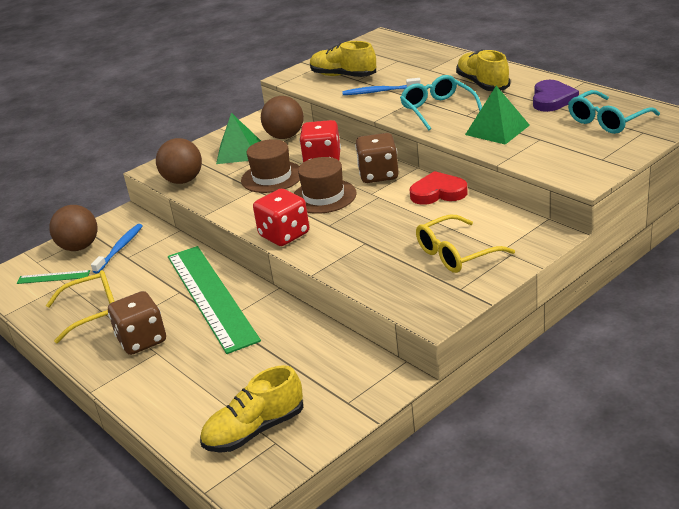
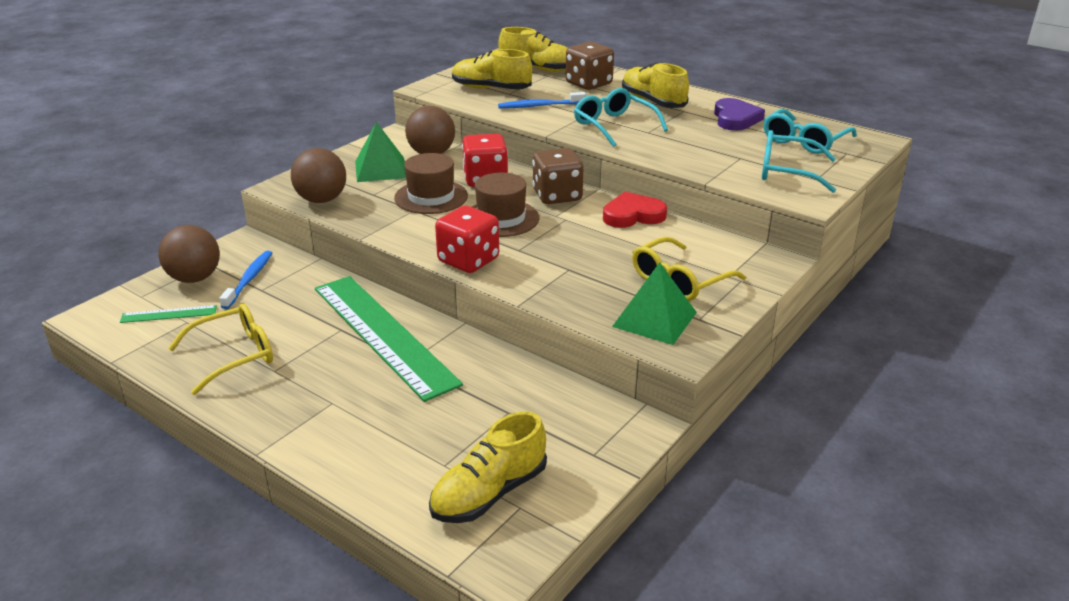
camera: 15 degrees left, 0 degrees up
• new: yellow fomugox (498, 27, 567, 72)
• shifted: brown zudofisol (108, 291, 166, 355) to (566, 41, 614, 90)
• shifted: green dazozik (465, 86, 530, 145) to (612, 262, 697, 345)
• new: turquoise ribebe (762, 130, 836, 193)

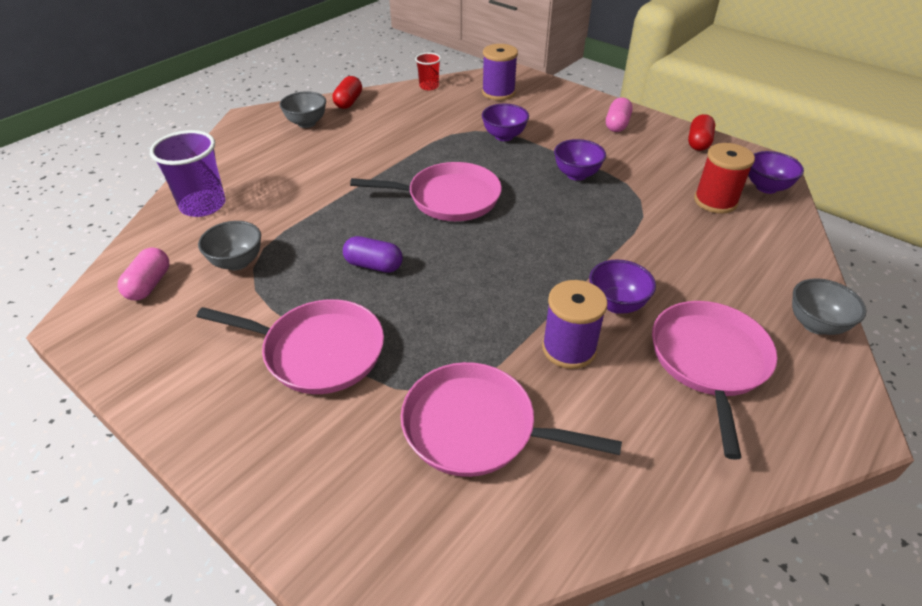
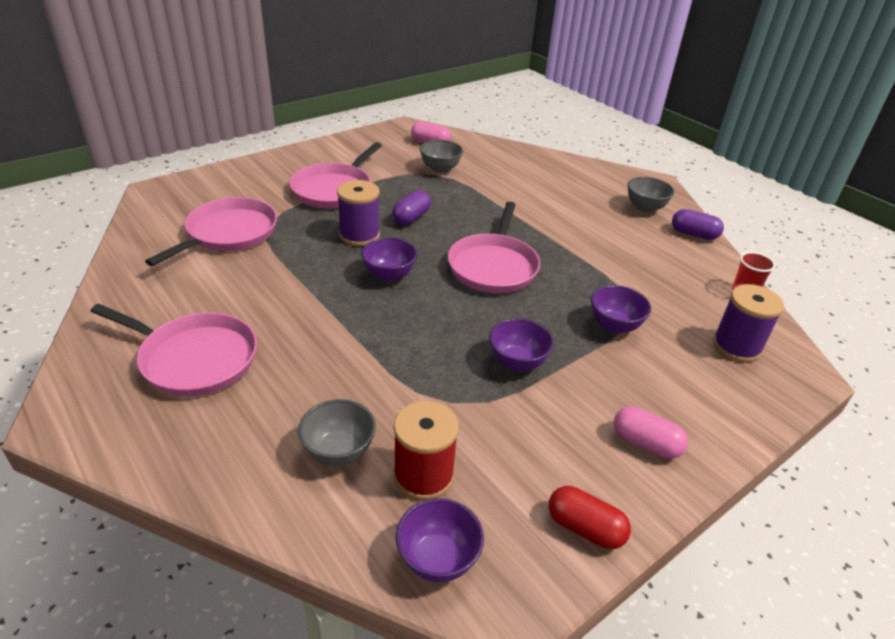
camera: 100 degrees right, 5 degrees down
• shifted: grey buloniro (792, 278, 866, 335) to (298, 399, 376, 466)
• shifted: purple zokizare (542, 280, 607, 369) to (337, 180, 380, 246)
• shifted: purple buloniro (589, 260, 656, 314) to (361, 237, 417, 282)
• repainted: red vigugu (333, 76, 362, 109) to purple vigugu (672, 209, 724, 240)
• gone: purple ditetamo (150, 130, 225, 217)

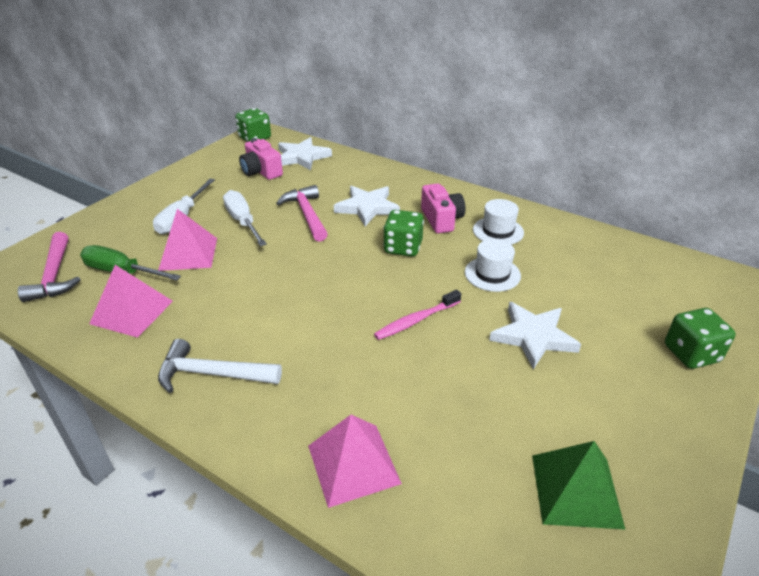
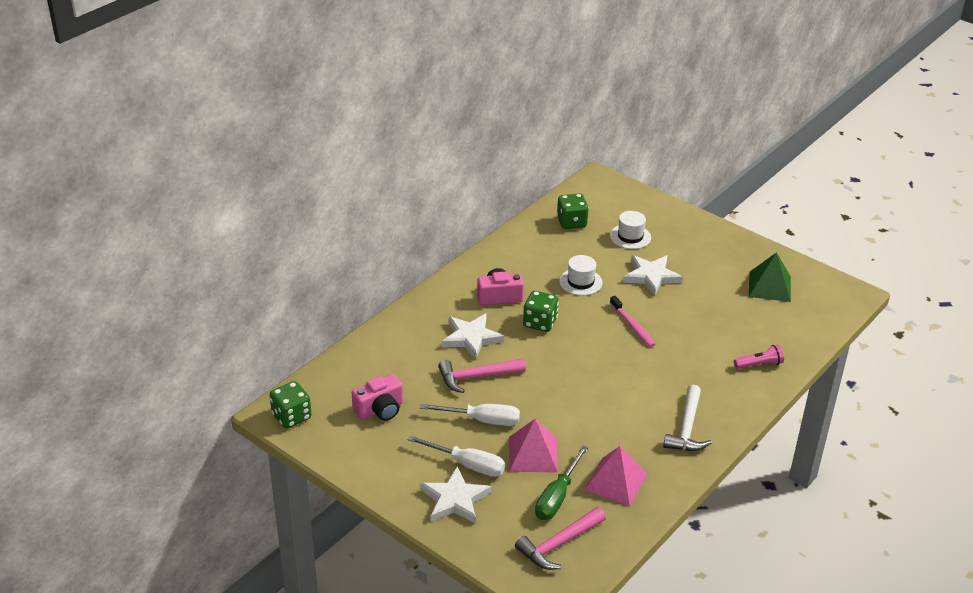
camera: 85 degrees left, 0 degrees up
• rotated: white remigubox (223, 190, 267, 246) = (420, 404, 520, 426) 150 degrees counterclockwise
• shifted: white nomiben (278, 137, 332, 170) to (420, 466, 491, 524)
• rotated: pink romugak (18, 232, 81, 302) = (515, 507, 606, 570) 150 degrees clockwise
• shifted: green zudofisol (665, 308, 736, 369) to (557, 193, 589, 229)
• shifted: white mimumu (473, 199, 524, 245) to (610, 211, 651, 249)
• swapped: pink dazozik (308, 415, 402, 508) to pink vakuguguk (734, 345, 784, 369)

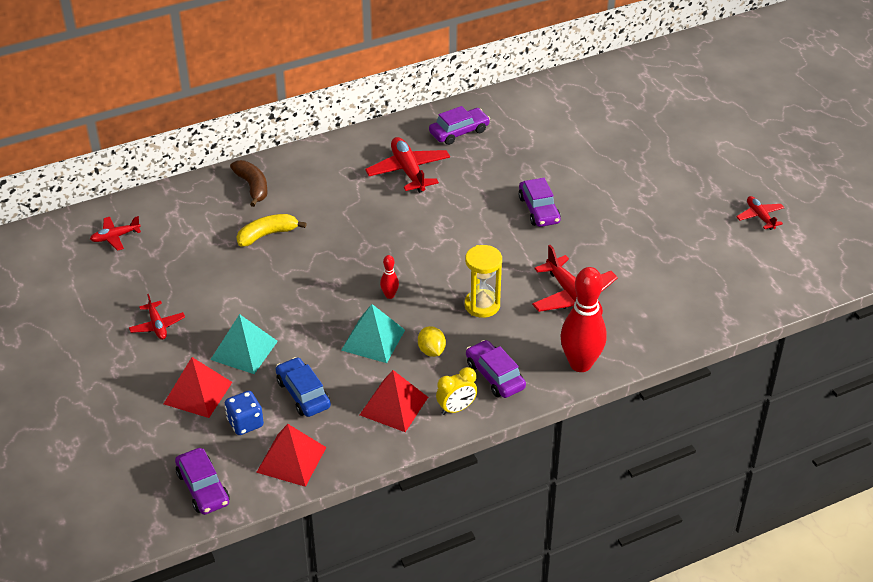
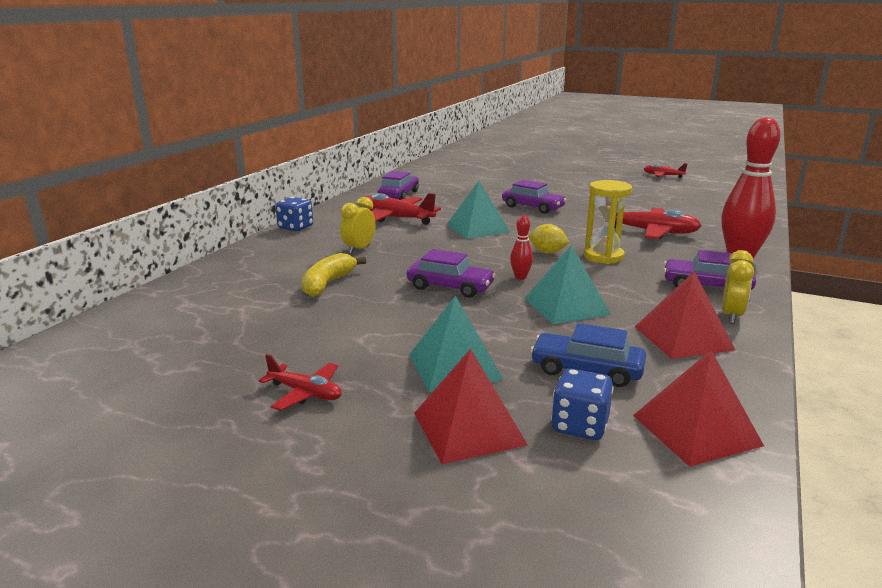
camera: 40 degrees left, 20 degrees down
• new: blue zudofisol (275, 197, 313, 231)
• new: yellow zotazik (340, 197, 375, 254)
• shifted: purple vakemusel (175, 448, 229, 515) to (407, 249, 496, 298)
• new: turquoise dazozik (447, 181, 510, 239)
• shifted: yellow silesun (418, 326, 446, 357) to (529, 224, 569, 254)
• gone: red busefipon (90, 216, 141, 251)
• gone: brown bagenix (230, 160, 268, 207)

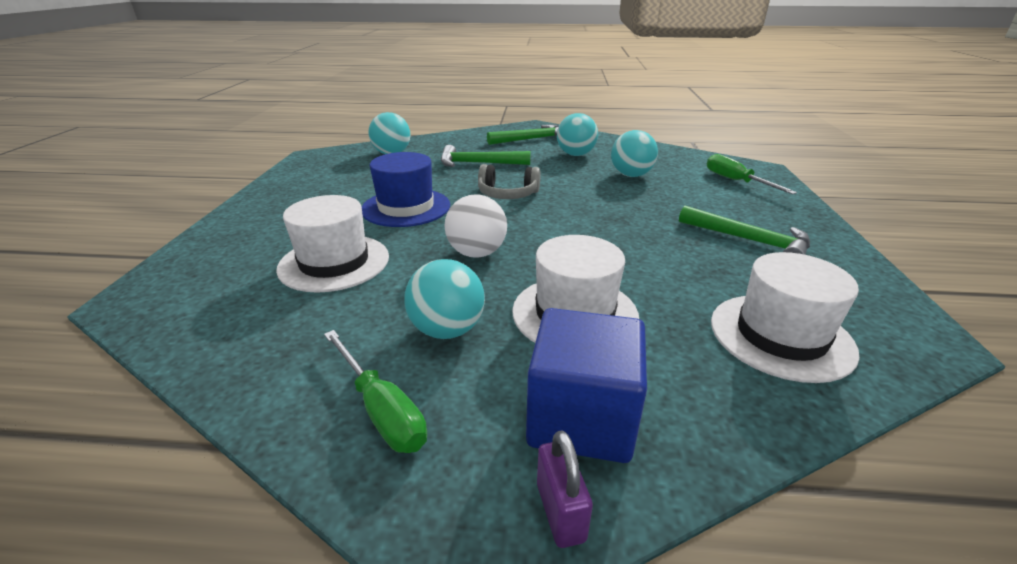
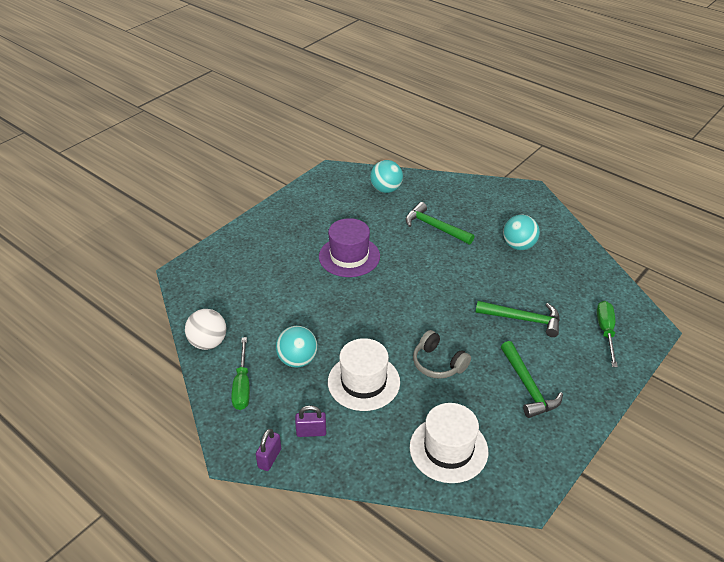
camera: 35 degrees right, 10 degrees up
• shifted: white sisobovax (444, 194, 507, 258) to (185, 309, 226, 350)
• swapped: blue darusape (526, 308, 647, 463) to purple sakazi (295, 405, 326, 437)
• repainted: blue mimumu (362, 152, 450, 227) to purple mimumu (319, 218, 380, 277)
• shifted: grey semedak (478, 164, 541, 199) to (413, 330, 471, 379)
• shifted: green romugak (487, 125, 559, 145) to (476, 301, 560, 337)
• gone: white mimumu (276, 195, 389, 293)
• gone: turquoise sisobovax (611, 130, 658, 177)

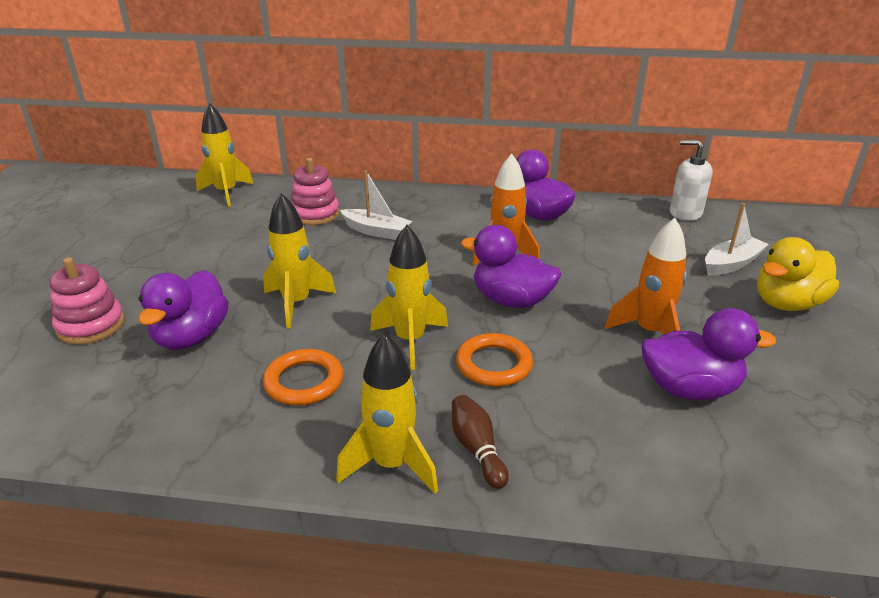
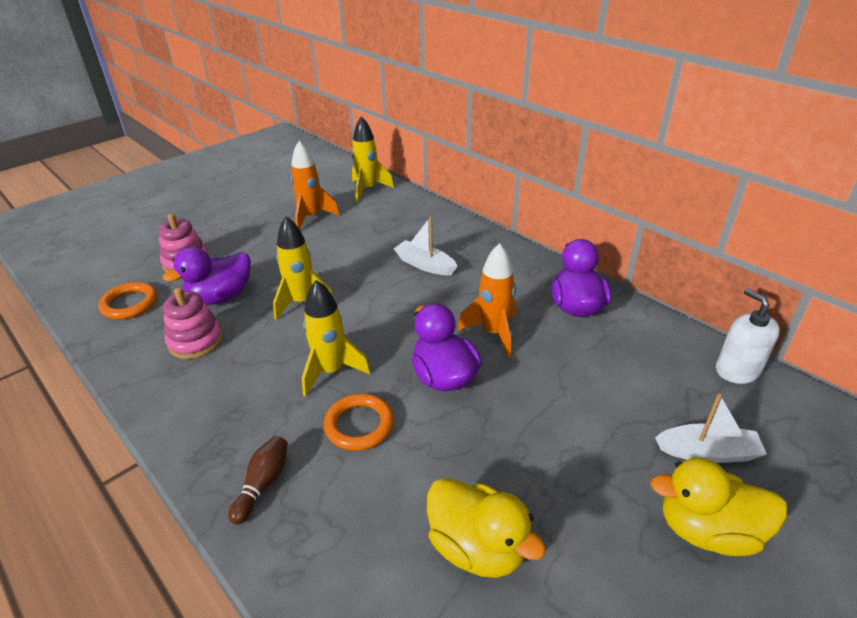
camera: 40 degrees right, 5 degrees up
• shifted: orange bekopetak (263, 349, 343, 406) to (98, 282, 158, 320)
• shifted: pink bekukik (291, 158, 340, 225) to (163, 287, 223, 359)
• shifted: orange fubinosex (605, 218, 687, 335) to (291, 141, 340, 230)
• rotated: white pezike (340, 170, 412, 240) = (394, 217, 458, 275) 150 degrees clockwise
• repainted: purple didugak (641, 308, 776, 400) to yellow didugak (427, 478, 546, 578)
• gone: yellow fubinosex (336, 333, 438, 494)

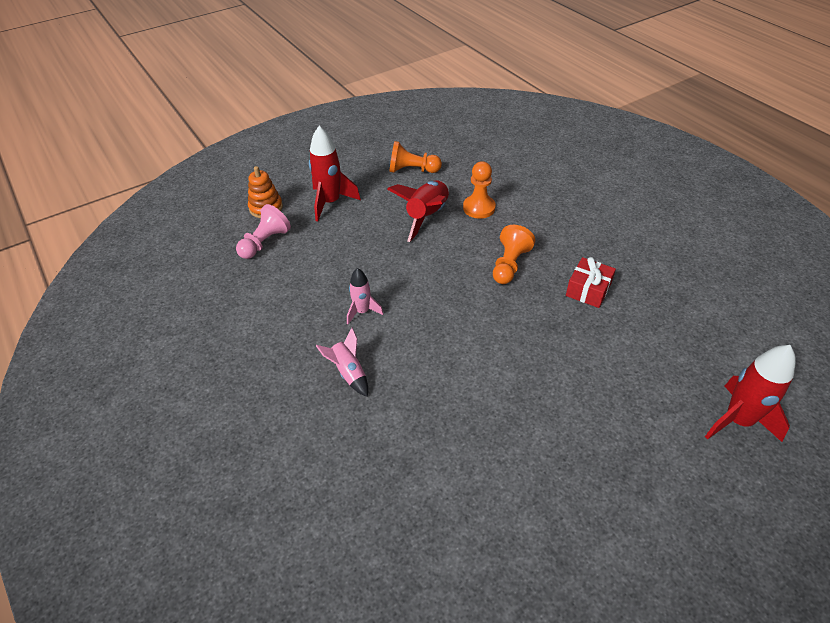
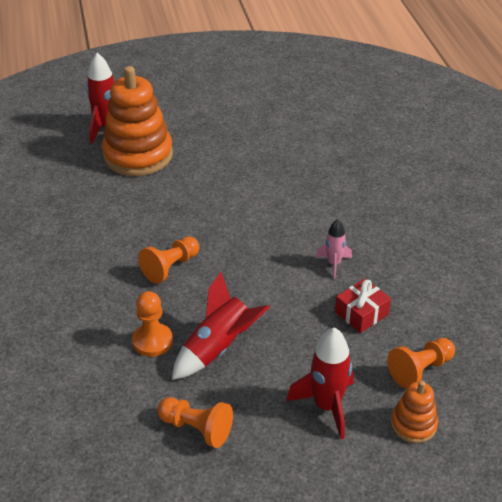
camera: 160 degrees left, 5 degrees down
• new: orange bekukik (102, 66, 173, 176)
• shifted: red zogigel (566, 257, 616, 308) to (335, 279, 391, 333)
• repainted: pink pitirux (236, 204, 291, 259) to orange pitirux (387, 338, 455, 389)
• gone: pink fubinosex (316, 328, 368, 397)

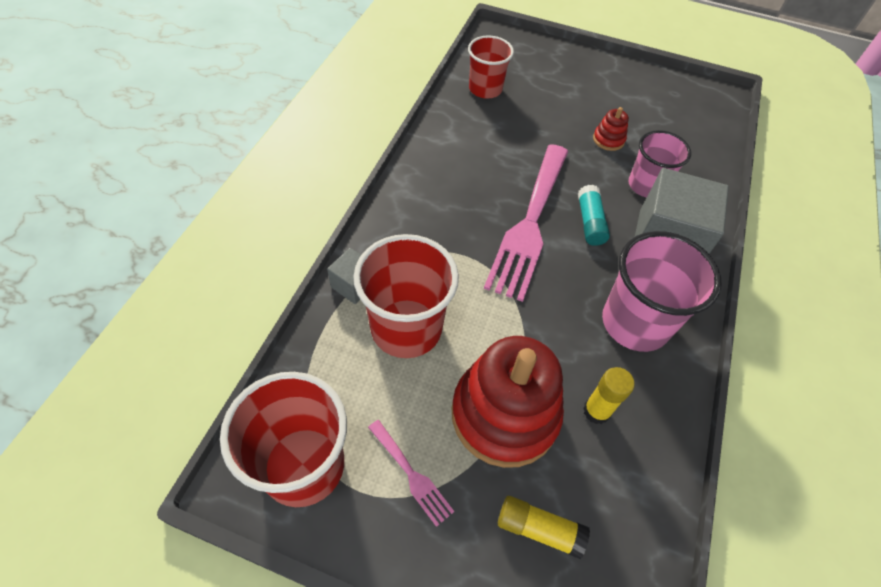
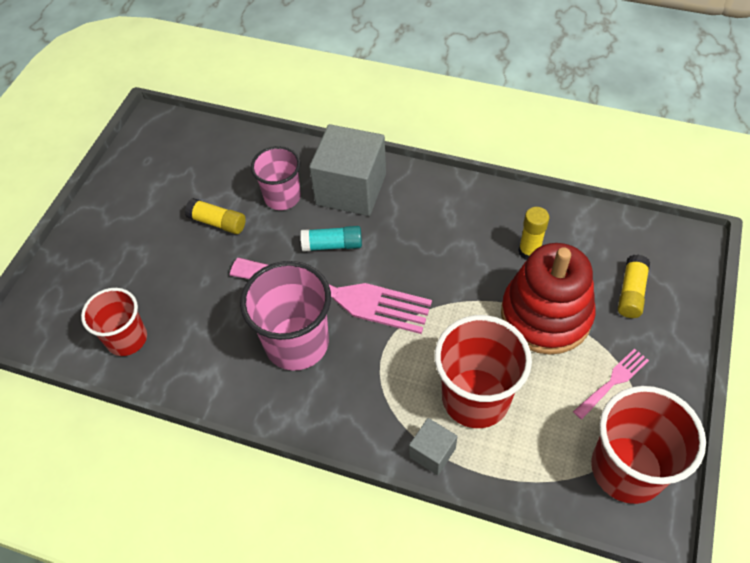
camera: 85 degrees left, 0 degrees up
• swapped: red bekukik (593, 107, 629, 151) to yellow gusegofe (185, 198, 246, 234)
• shifted: pink ditetamo (602, 231, 722, 352) to (240, 261, 331, 371)

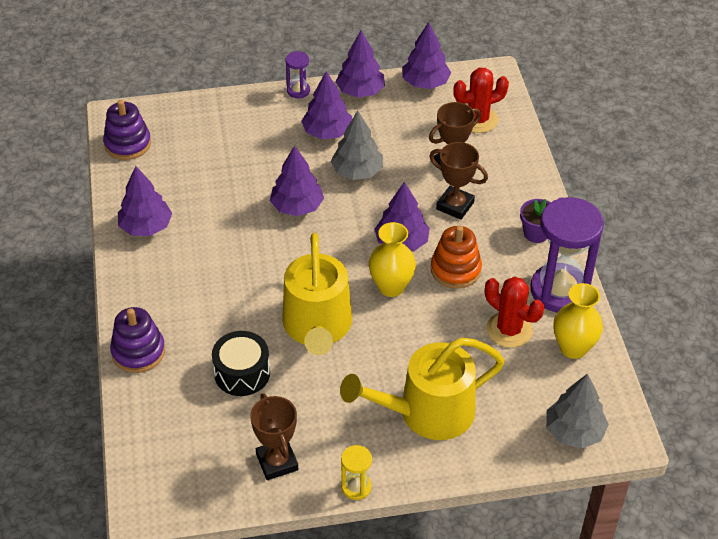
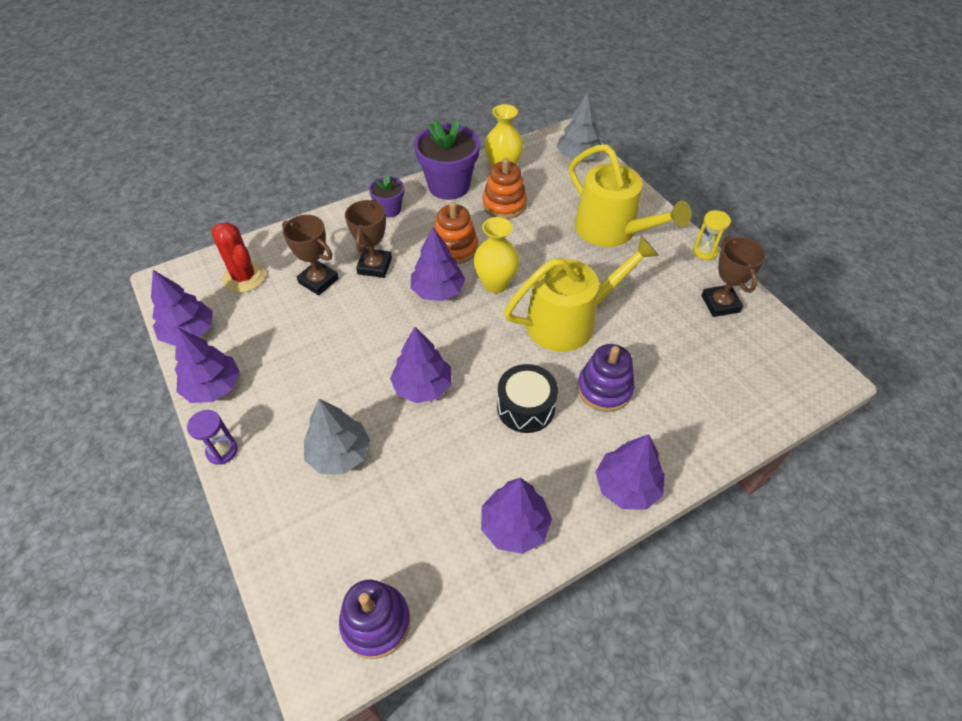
camera: 110 degrees left, 5 degrees up
• shifted: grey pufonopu (331, 111, 383, 180) to (304, 399, 370, 474)
• swapped: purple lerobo (530, 197, 604, 312) to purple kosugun (414, 119, 480, 200)
• swapped: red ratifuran (485, 277, 544, 348) to orange bekukik (482, 158, 527, 219)
• shifted: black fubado (212, 331, 270, 396) to (497, 364, 558, 433)
• shifted: purple bekukik (110, 307, 165, 373) to (577, 344, 634, 412)
• shifted: purple pufonopu (301, 71, 352, 139) to (596, 434, 664, 510)
• rotated: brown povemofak (250, 393, 298, 480) = (701, 236, 766, 317) 60 degrees counterclockwise

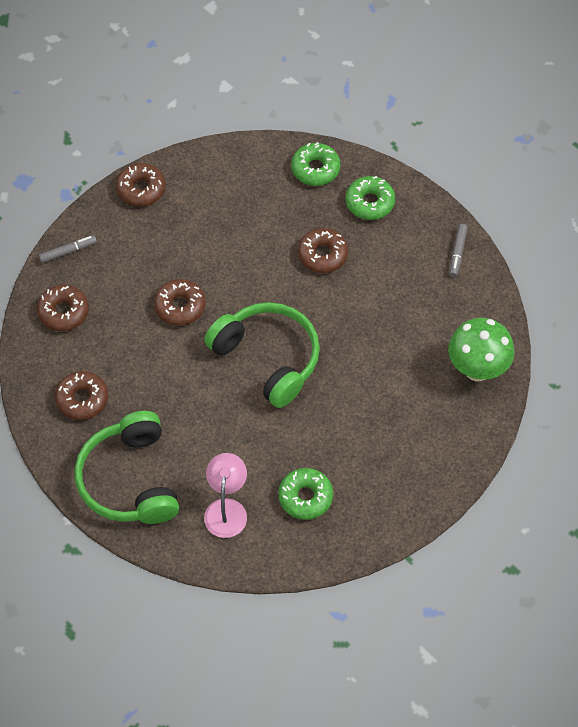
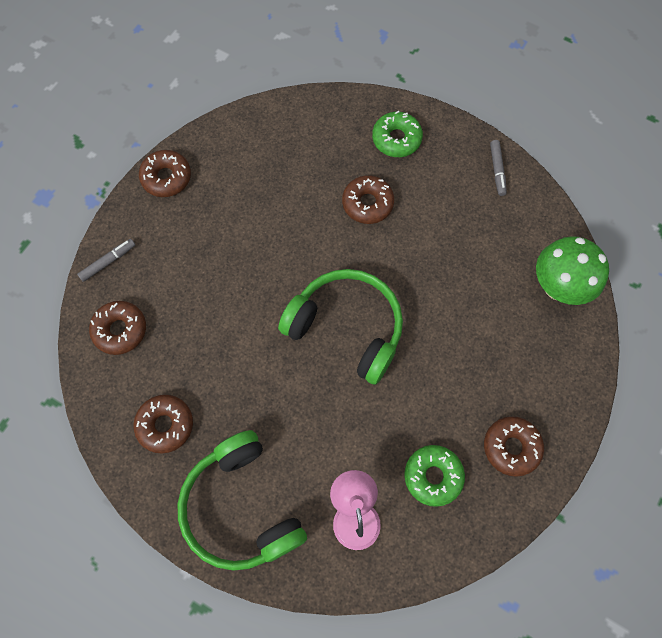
camera: 15 degrees left, 10 degrees up
• shifted: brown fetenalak (154, 279, 206, 326) to (484, 416, 544, 477)
• gone: green fetenalak (291, 142, 340, 186)

